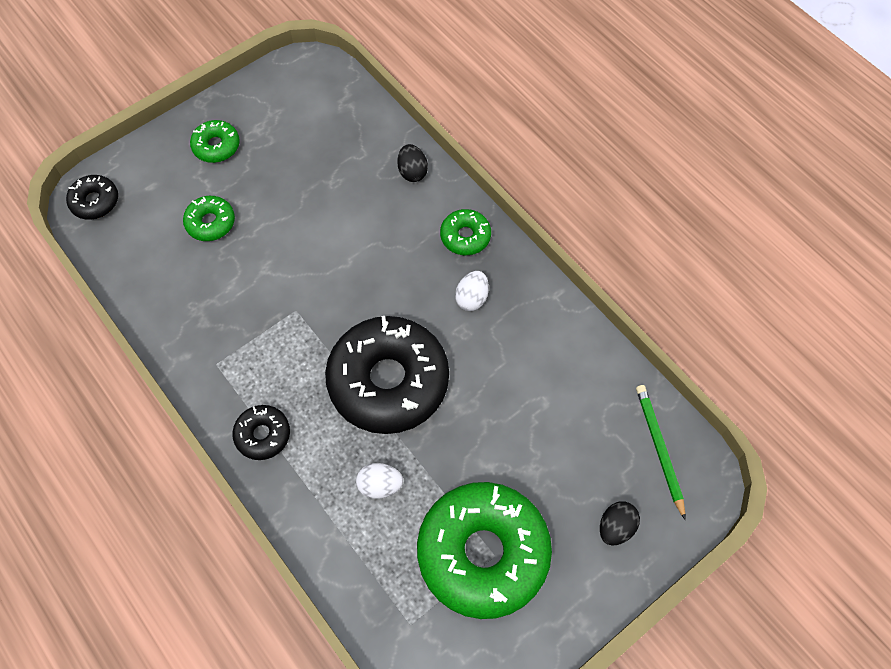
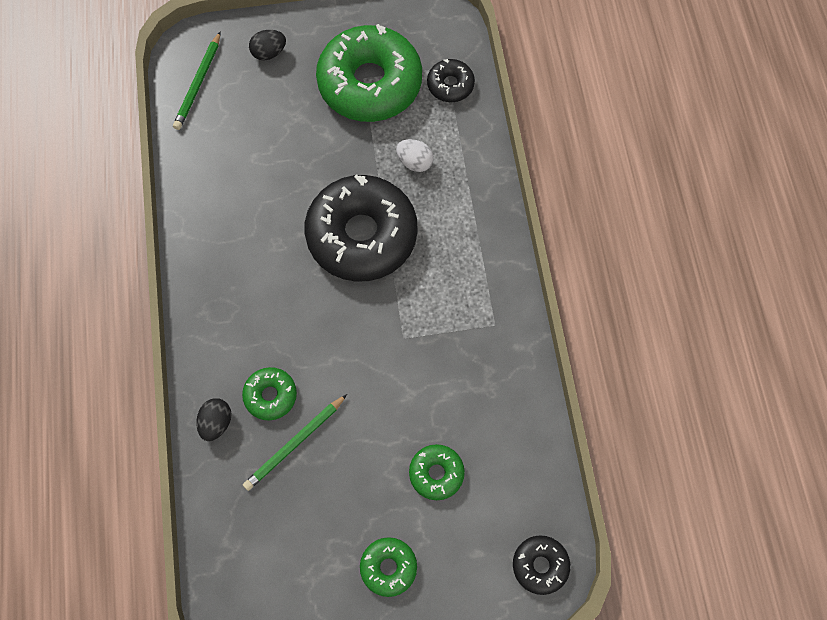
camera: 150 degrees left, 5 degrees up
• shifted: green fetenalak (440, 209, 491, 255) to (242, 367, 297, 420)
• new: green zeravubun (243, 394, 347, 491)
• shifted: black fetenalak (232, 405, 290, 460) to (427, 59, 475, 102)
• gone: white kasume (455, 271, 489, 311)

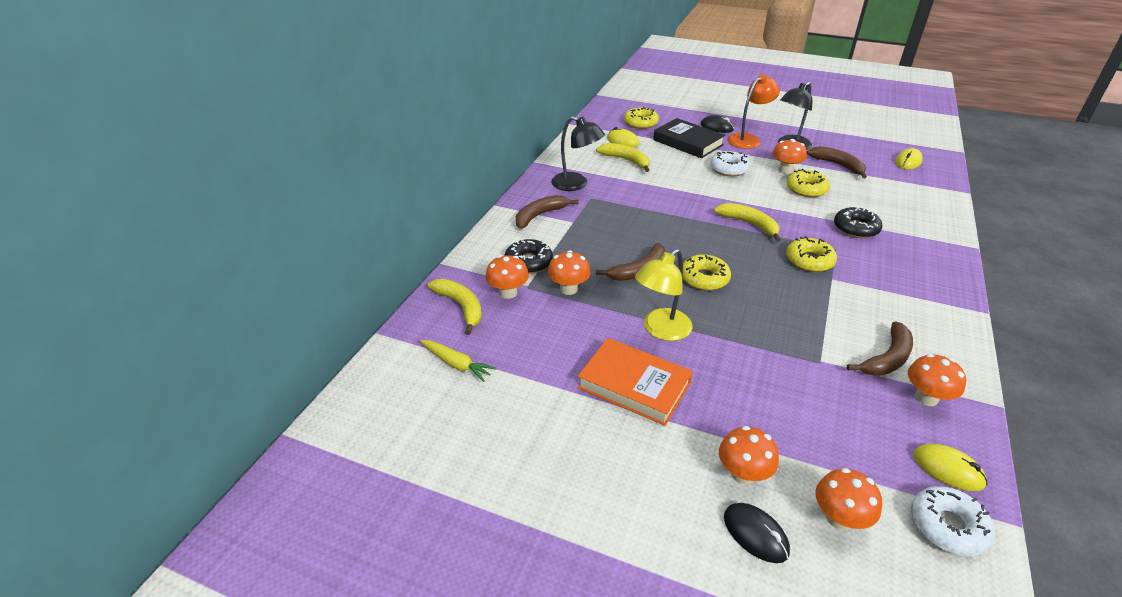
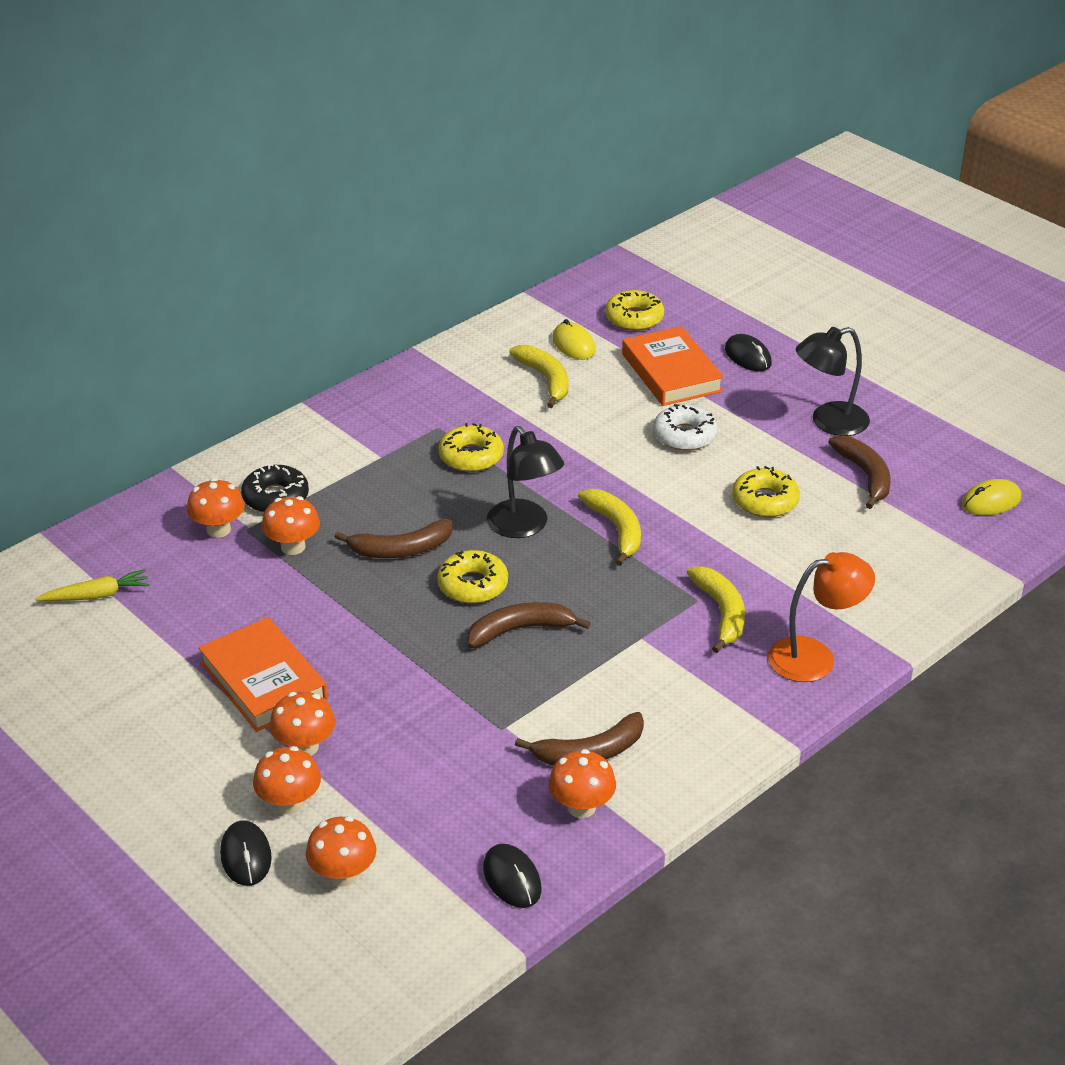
camera: 25 degrees right, 0 degrees up
• rotated: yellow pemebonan (420, 340, 497, 382) = (36, 569, 149, 601) 75 degrees counterclockwise
• shifted: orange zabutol (772, 139, 807, 174) to (270, 692, 335, 756)
• shifted: yellow fetenalak (786, 236, 837, 272) to (438, 423, 504, 472)
• shifted: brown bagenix (516, 195, 579, 229) to (467, 602, 590, 648)
• repainted: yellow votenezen (913, 444, 987, 491) to black votenezen (483, 844, 542, 908)
• shifted: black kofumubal (551, 116, 605, 191) to (487, 426, 564, 538)
• repainted: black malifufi (653, 118, 725, 158) to orange malifufi (622, 326, 724, 406)
• shifted: yellow bagenix (427, 279, 482, 335) to (687, 566, 745, 653)
• shifted: orange kofumubal (727, 74, 780, 149) to (768, 552, 875, 682)
• gone: yellow kofumubal (635, 249, 693, 341)
• gone: black fetenalak (834, 207, 883, 238)
• gone: white fetenalak (911, 486, 994, 556)

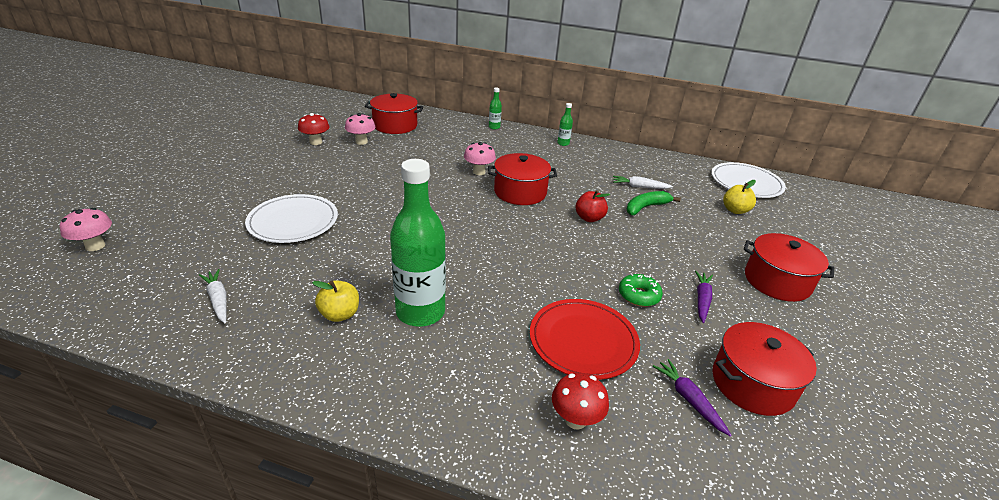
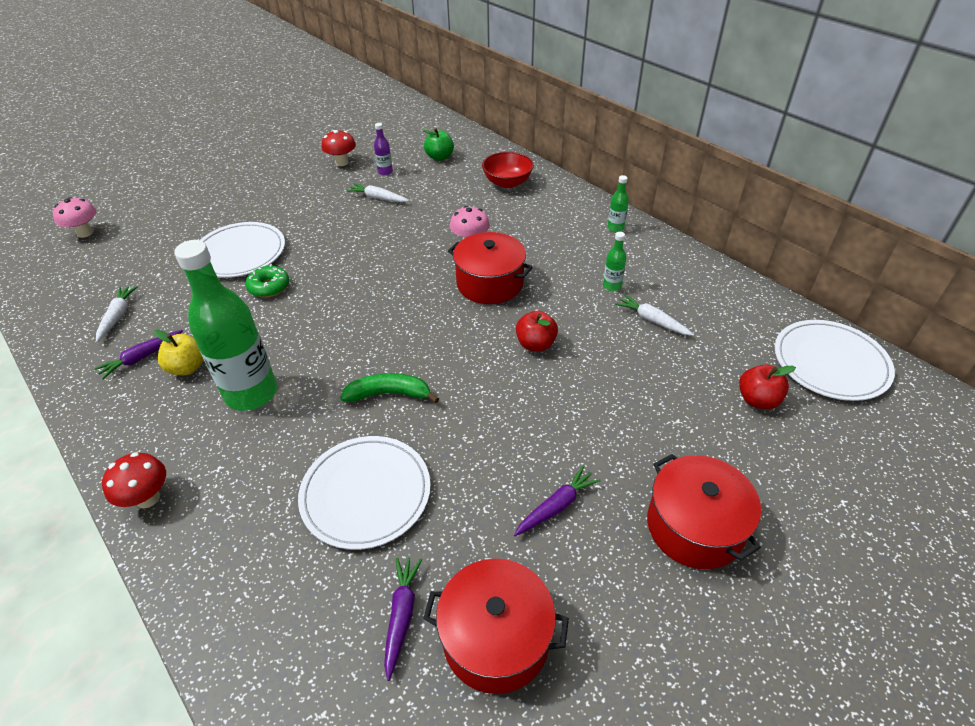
camera: 35 degrees right, 10 degrees up
• new: purple pemebonan (94, 330, 183, 380)
• shifted: red zabutol (552, 373, 609, 430) to (102, 452, 166, 509)
• shifted: green fetenalak (619, 273, 663, 307) to (246, 264, 289, 298)
• repainted: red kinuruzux (530, 299, 640, 380) to white kinuruzux (298, 436, 431, 550)
• shifted: green bagenix (627, 191, 681, 215) to (340, 373, 439, 403)
• new: white pemebonan (346, 183, 409, 202)
• swapped: pink zabutol (345, 113, 376, 145) to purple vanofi (374, 123, 393, 175)
• swapped: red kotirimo (365, 93, 423, 134) to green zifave (423, 128, 454, 161)
• new: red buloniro (482, 152, 534, 188)
• shifted: green vanofi (489, 88, 502, 129) to (603, 232, 626, 291)
• repainted: yellow zifave (723, 180, 756, 214) to red zifave (739, 365, 796, 409)

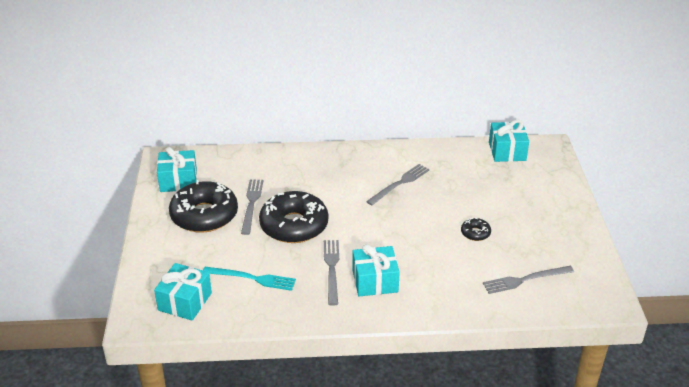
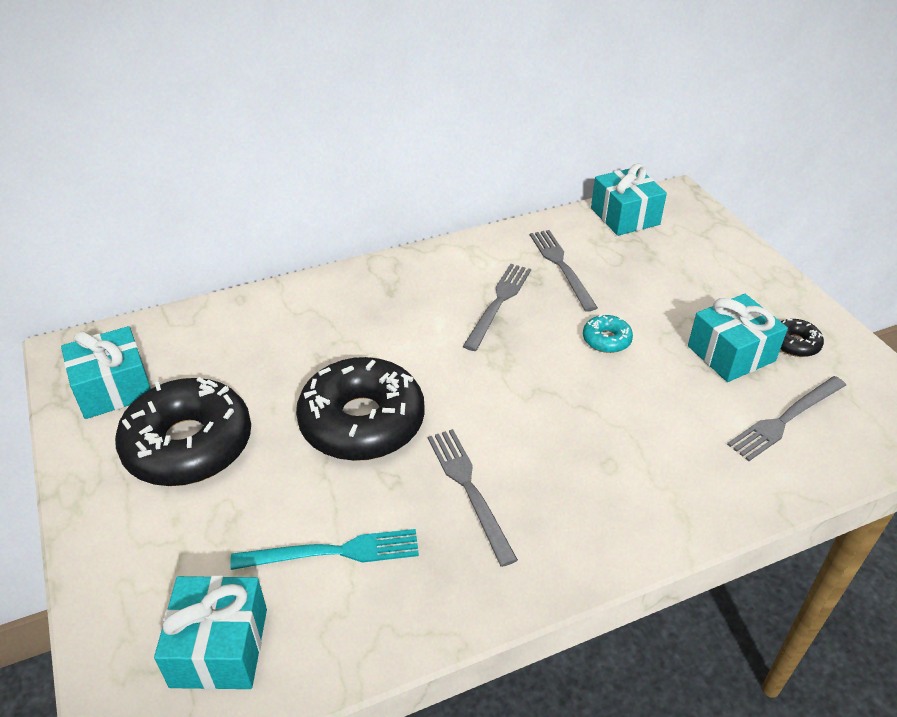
camera: 20 degrees left, 5 degrees up
• shifted: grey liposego (241, 179, 264, 235) to (530, 230, 598, 312)
• new: turquoise fetenalak (583, 314, 633, 353)
• shifted: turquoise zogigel (352, 244, 400, 296) to (688, 294, 788, 382)
• shifted: black fetenalak (461, 218, 491, 241) to (780, 319, 824, 357)

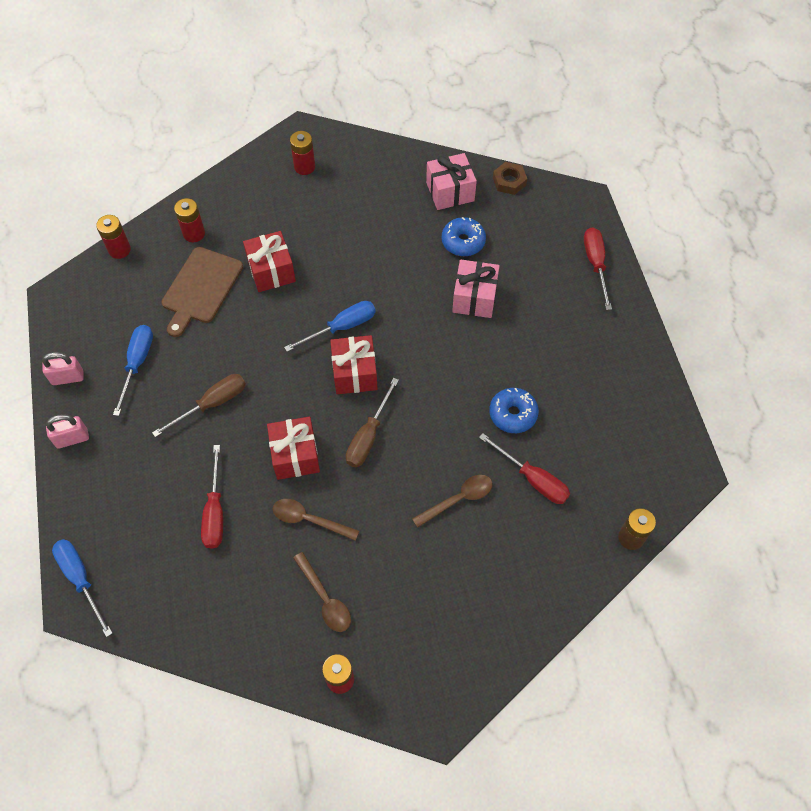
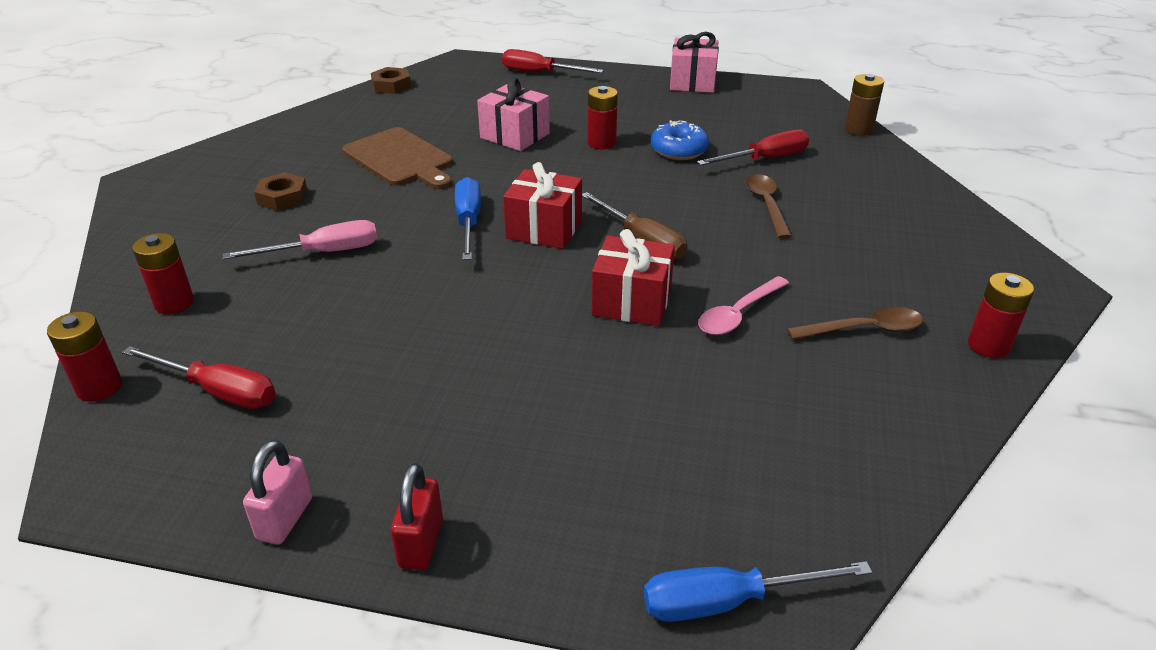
camera: 65 degrees left, 25 degrees down
• shifted: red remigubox (201, 445, 223, 549) to (122, 346, 276, 409)
• swapped: red zogigel (243, 231, 296, 292) to pink remigubox (223, 220, 377, 259)
• new: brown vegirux (254, 172, 308, 211)
• shifted: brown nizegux (161, 247, 243, 337) to (342, 127, 453, 189)
• repainted: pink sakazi (46, 414, 89, 449) to red sakazi (391, 463, 443, 570)
• shifted: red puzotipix (290, 131, 315, 175) to (588, 86, 618, 149)
• shifted: pink zogigel (426, 153, 477, 210) to (670, 32, 719, 93)
• repainted: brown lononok (273, 499, 359, 541) to pink lononok (698, 276, 789, 335)
• gone: blue remigubox (113, 325, 153, 416)
• gone: brown remigubox (152, 374, 246, 437)
• gone: blue fetenalak (441, 217, 486, 256)

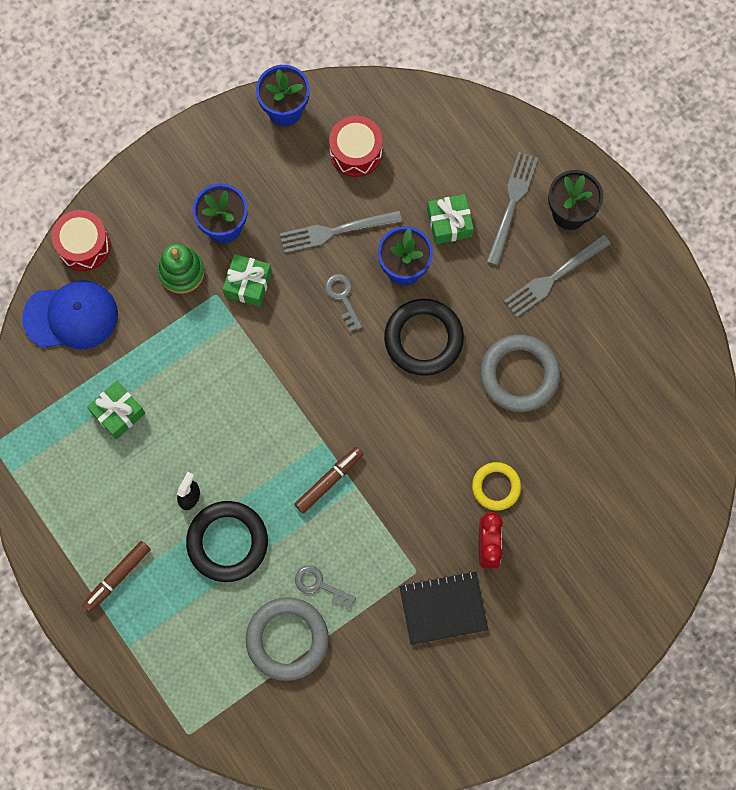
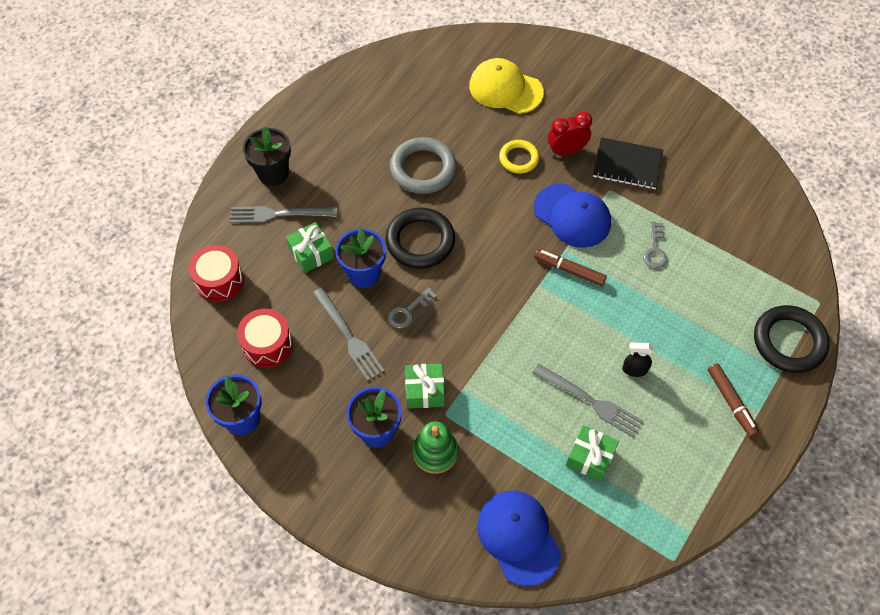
camera: 110 degrees left, 15 degrees down
• shifted: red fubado (52, 210, 111, 271) to (189, 245, 244, 302)
• new: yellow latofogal (469, 58, 544, 114)
• shifted: grey liposego (504, 234, 611, 317) to (533, 364, 643, 438)
• new: blue latofogal (534, 184, 611, 248)
• rotated: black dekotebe (399, 571, 488, 645) = (593, 137, 663, 189) 45 degrees counterclockwise
• rotated: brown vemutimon (82, 541, 151, 612) = (708, 363, 759, 437) 45 degrees clockwise
• shifted: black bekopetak (186, 501, 268, 582) to (754, 305, 829, 373)
• gone: grey bekopetak (246, 597, 329, 681)

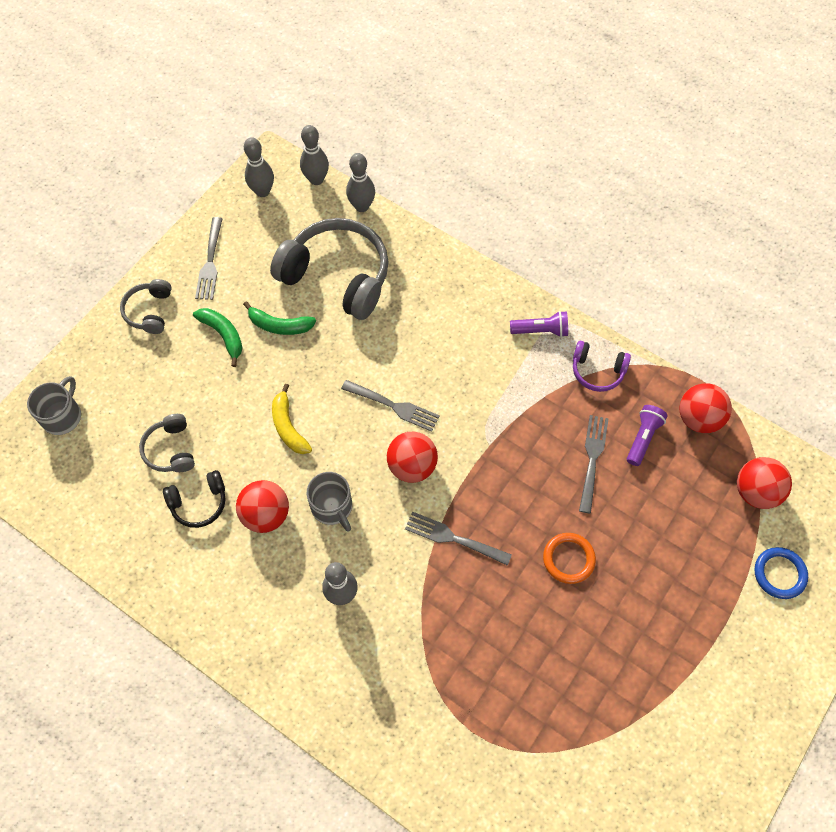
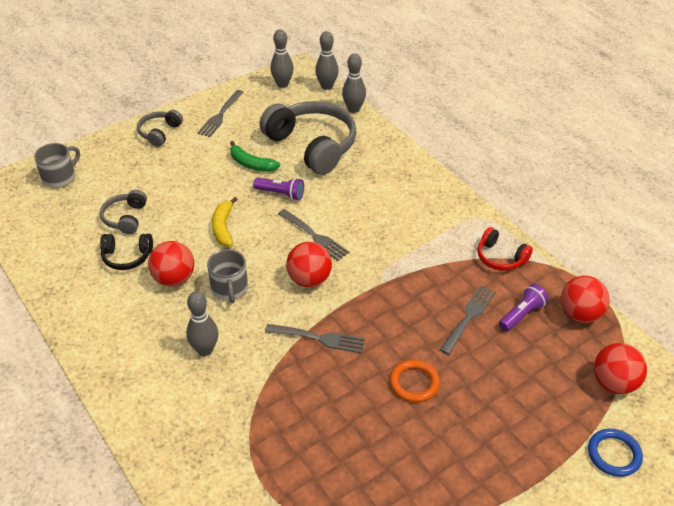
camera: 20 degrees right, 20 degrees down
• shifted: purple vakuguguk (510, 311, 568, 337) to (253, 178, 304, 200)
• rotated: grey liposego (405, 512, 512, 566) = (265, 324, 365, 353) 150 degrees clockwise
• repainted: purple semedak (573, 341, 631, 392) to red semedak (477, 227, 533, 271)
• gone: green bagenix (193, 308, 243, 367)

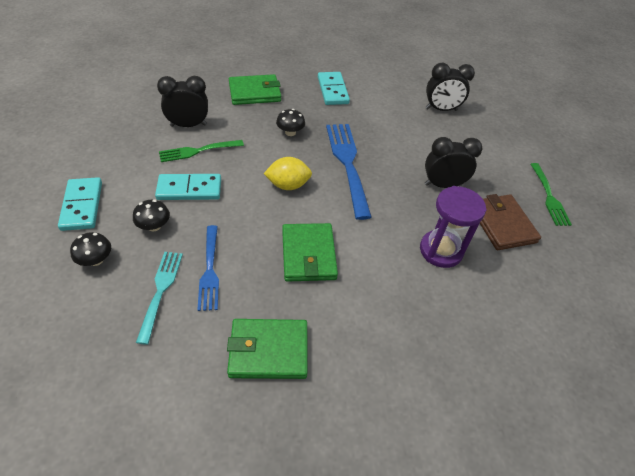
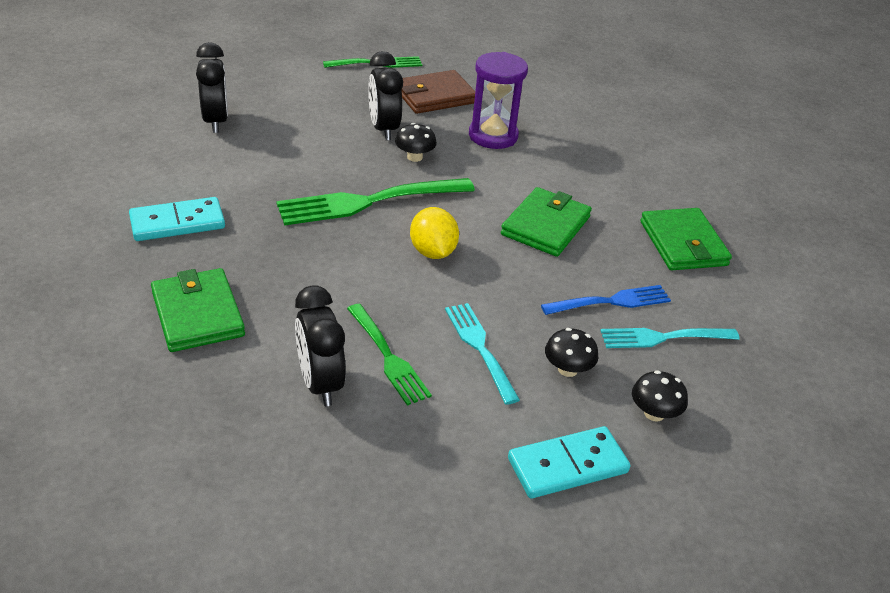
camera: 100 degrees left, 10 degrees down
• repainted: blue liposego (326, 124, 372, 220) to green liposego (276, 178, 475, 226)
• shifted: black zabutol (276, 109, 305, 136) to (395, 123, 437, 162)
• swapped: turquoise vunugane (155, 174, 221, 200) to turquoise liposego (445, 303, 520, 405)
• rotated: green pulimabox (282, 223, 338, 282) = (501, 187, 592, 257) 45 degrees counterclockwise

